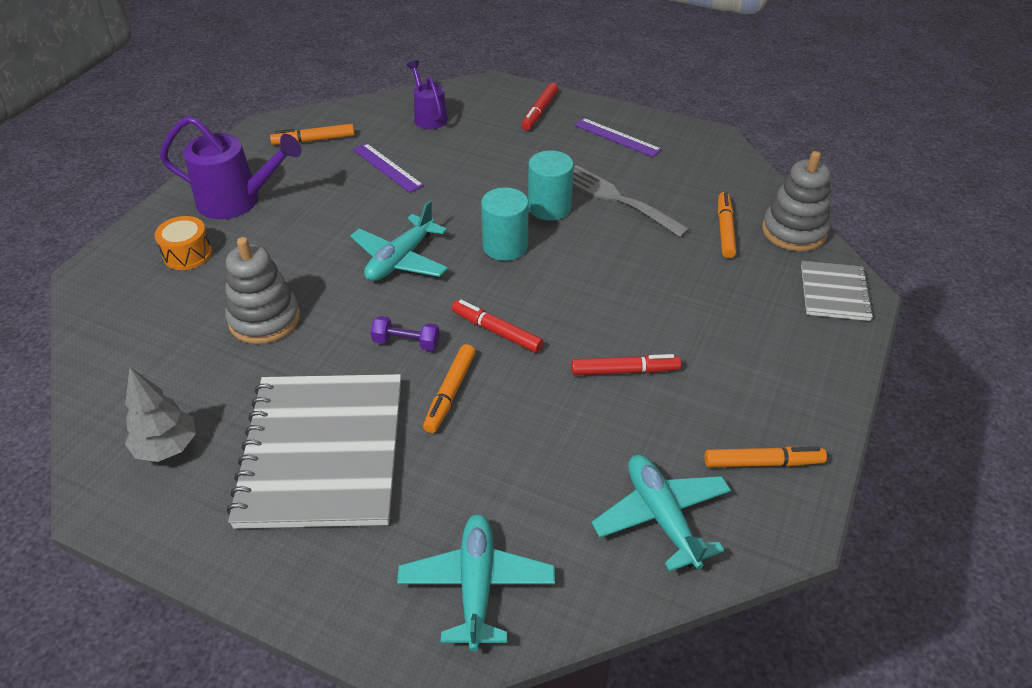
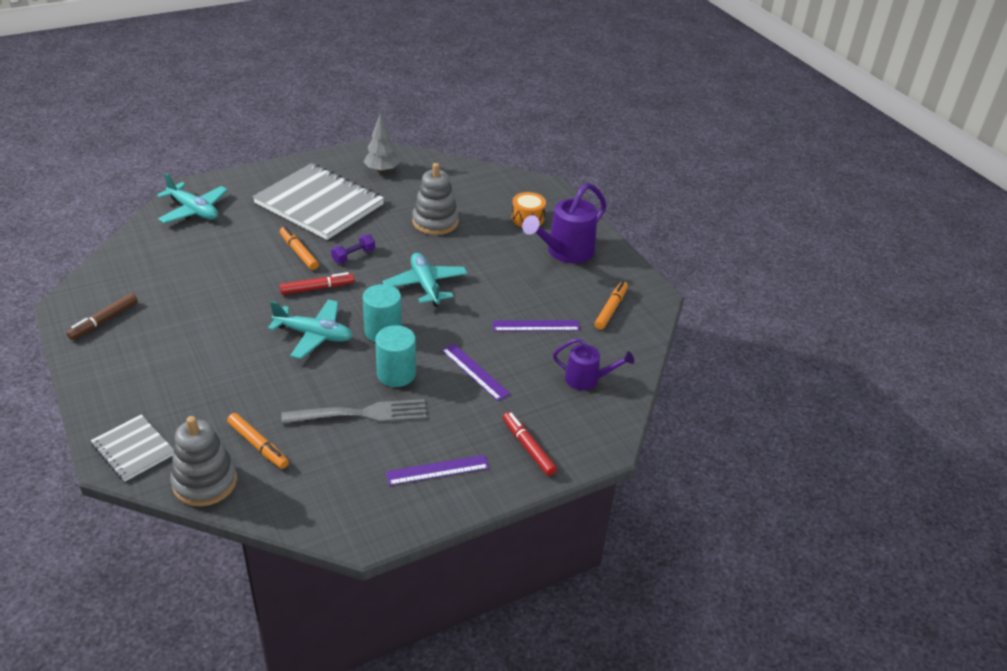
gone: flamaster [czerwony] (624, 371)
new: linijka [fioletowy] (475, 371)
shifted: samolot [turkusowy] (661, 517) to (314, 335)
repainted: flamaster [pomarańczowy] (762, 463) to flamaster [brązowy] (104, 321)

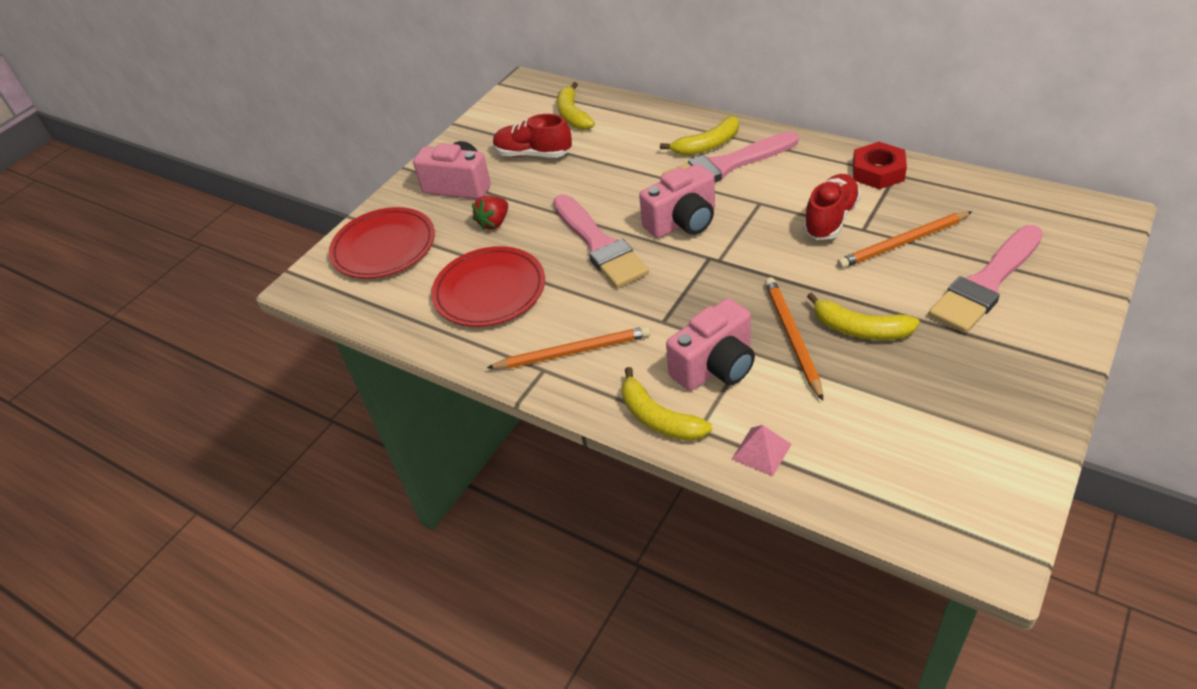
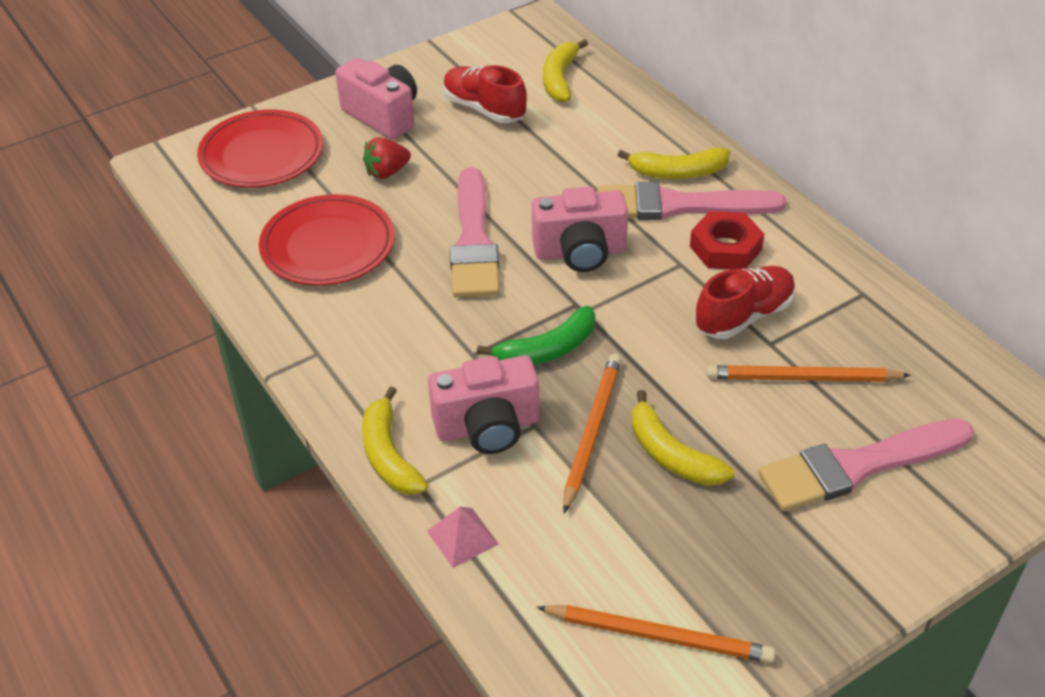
new: banan [zielony] (547, 349)
shifted: nakrętka [czerwony] (878, 172) to (725, 248); ołówek [pomarańczowy] (573, 351) to (659, 636)

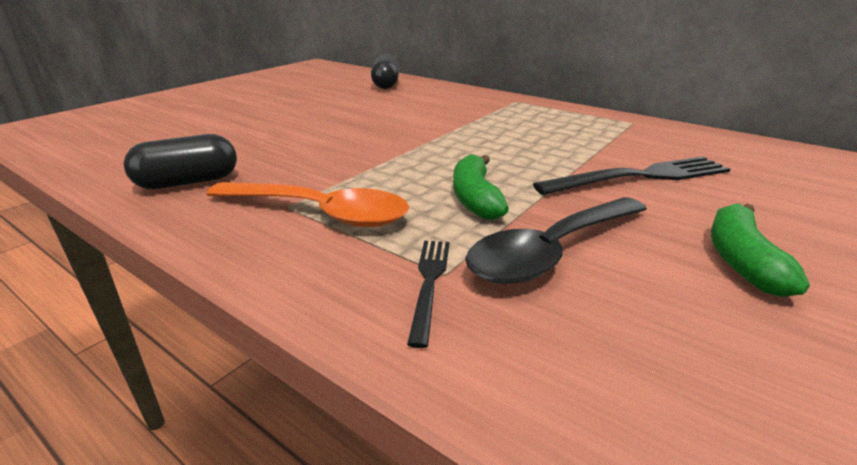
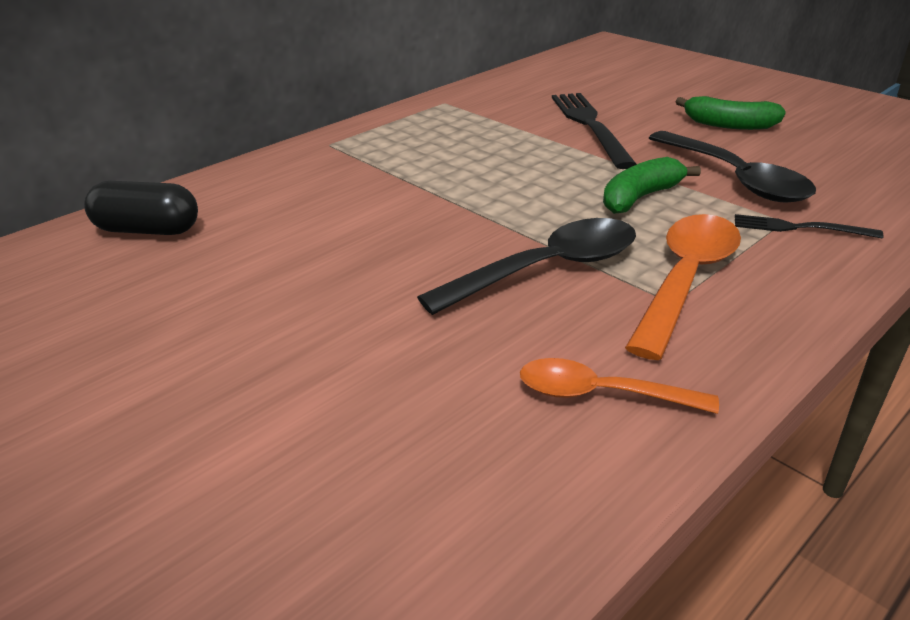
new: łyżka [czarny] (547, 269)
swapped: kapsułka [czarny] (188, 182) to łyżka [pomarańczowy] (601, 394)
rotated: banan [zielony] (475, 198) = (640, 197) 135 degrees clockwise

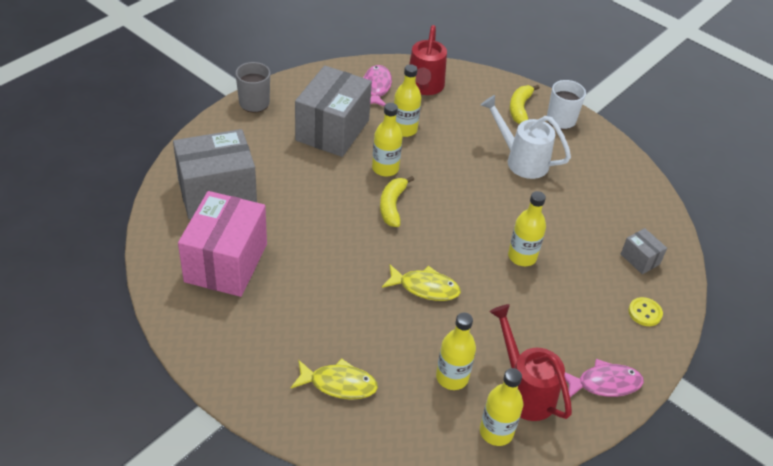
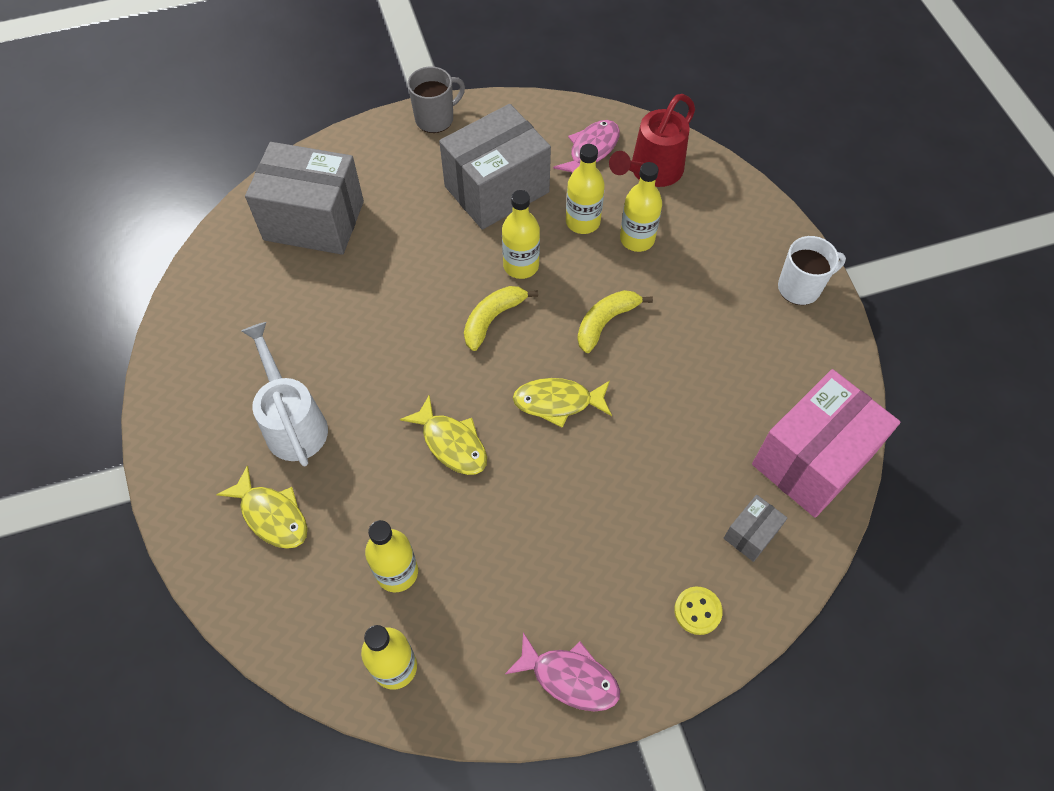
gone: konewka [czerwony] (525, 391)
new: ryba [żółty] (558, 402)
shifted: banan [żółty] (520, 109) to (605, 322); konewka [biały] (522, 160) to (293, 423); pudełko [różowy] (226, 263) to (812, 460); butelka [żółty] (522, 256) to (637, 239)
rotated: pudełko [szary] (640, 259) = (751, 534) 45 degrees clockwise

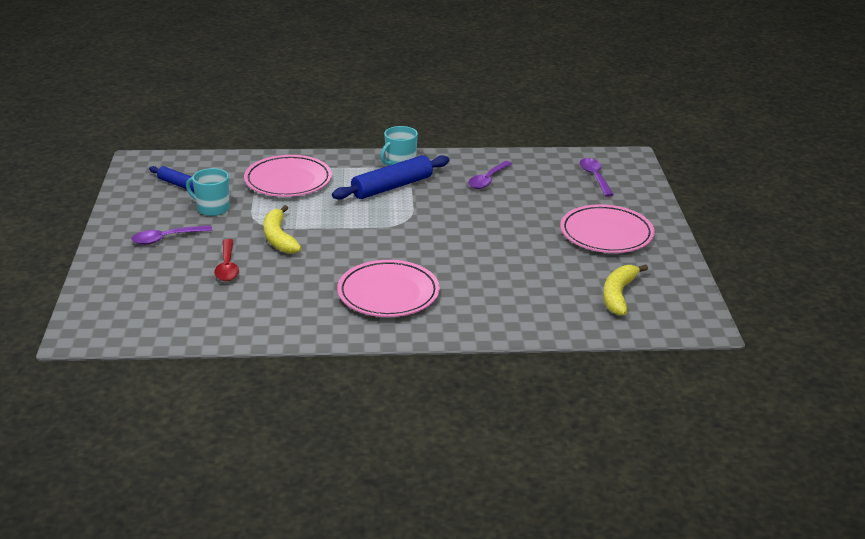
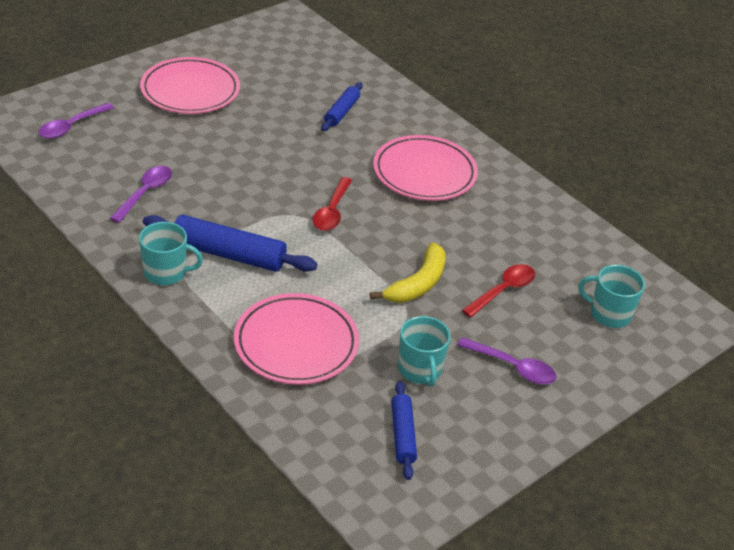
gone: banan [żółty] (618, 295)
new: wałek do ciasta [niebieski] (341, 112); łyżka [czerwony] (332, 211); kubek [turkusowy] (609, 314)
rotated: łyżka [fioletowy] (488, 180) = (145, 193) 60 degrees counterclockwise

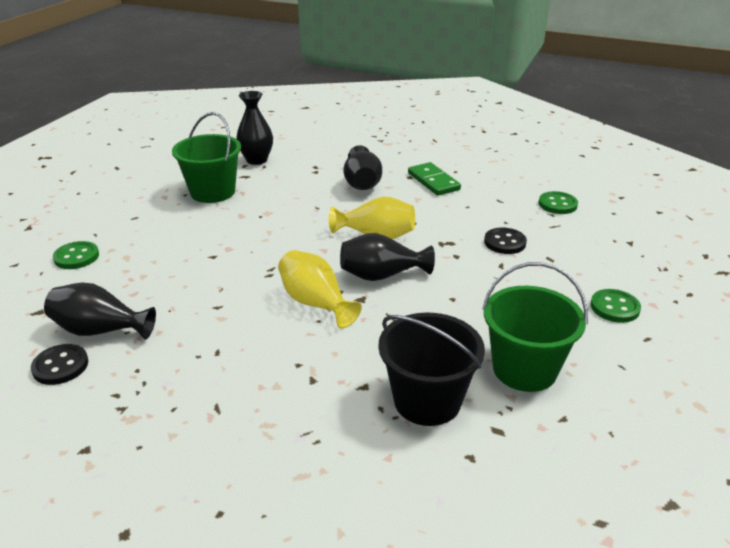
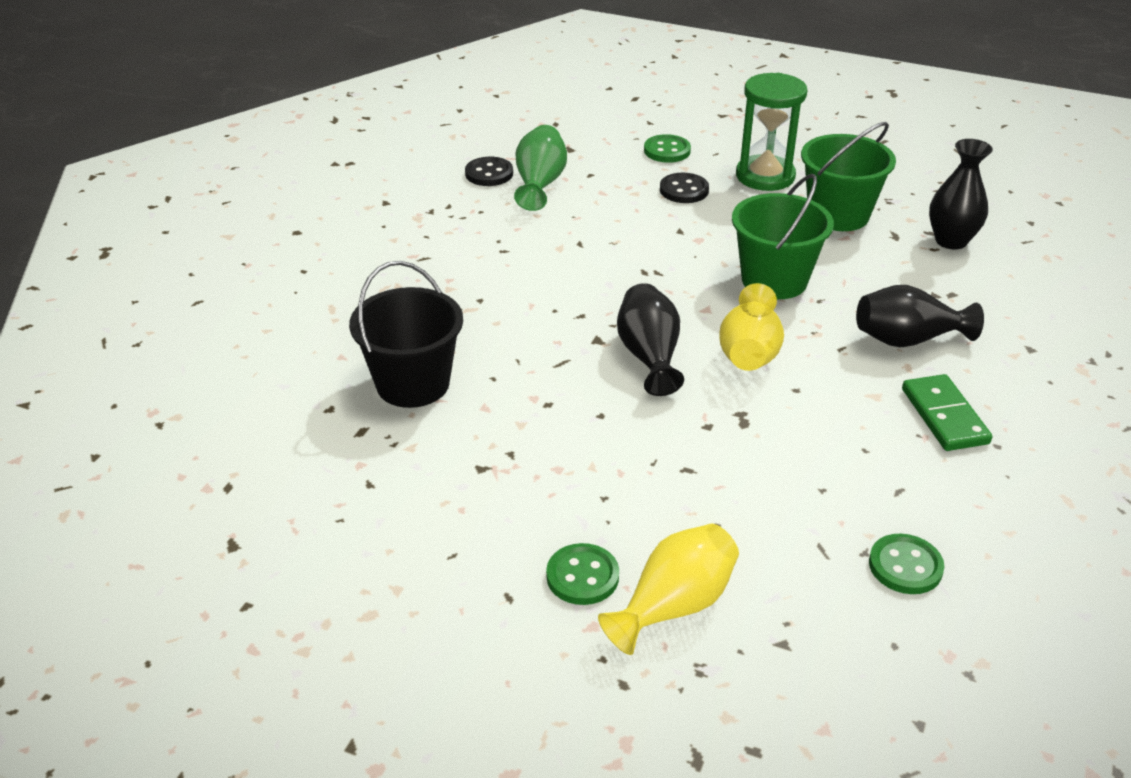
new: klepsydra [zielony] (765, 176)
shifted: guzik [czarny] (504, 242) to (684, 190); wazon [żółty] (315, 303) to (674, 605); wiadro [zielony] (524, 369) to (774, 280)
repainted: wazon [czarny] (100, 330) to wazon [zielony] (539, 184)
rotated: kostka domina [zielony] (433, 181) = (944, 416) 75 degrees counterclockwise

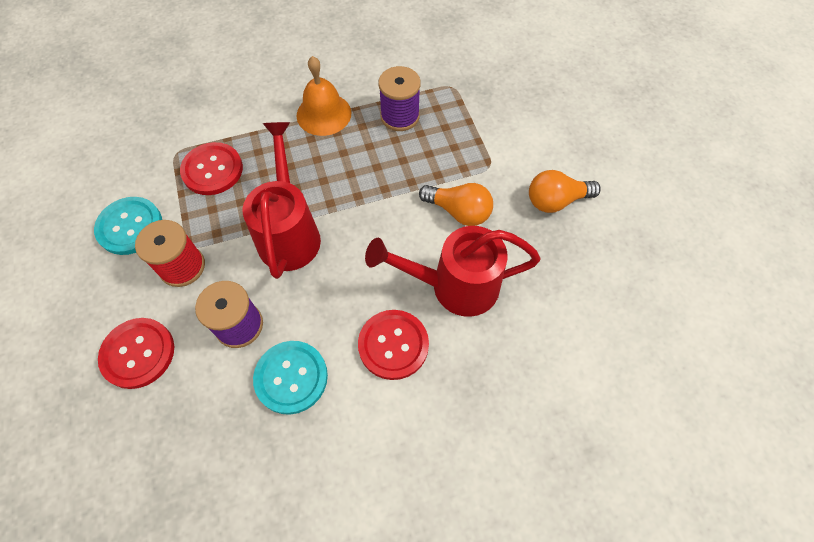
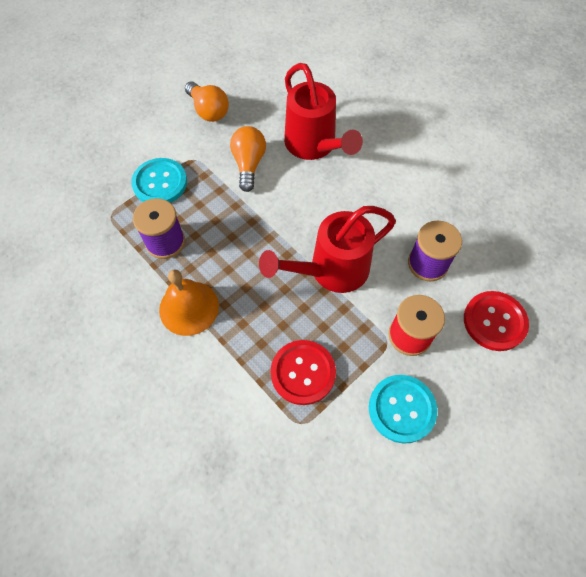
gone: guzik [czerwony] (393, 345)
shifted: guzik [turkusowy] (291, 377) to (160, 183)

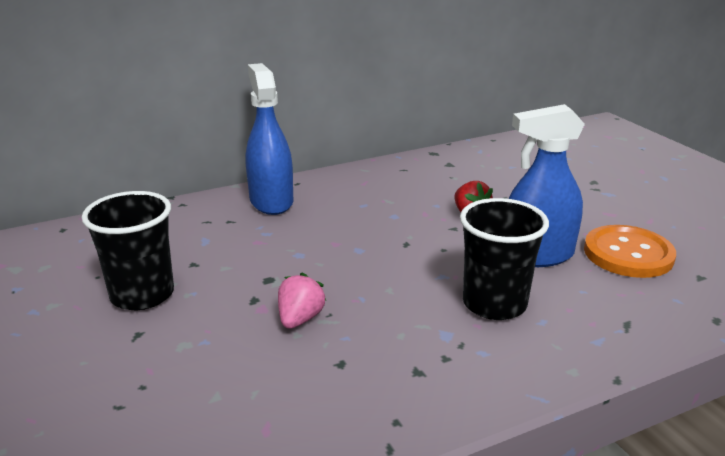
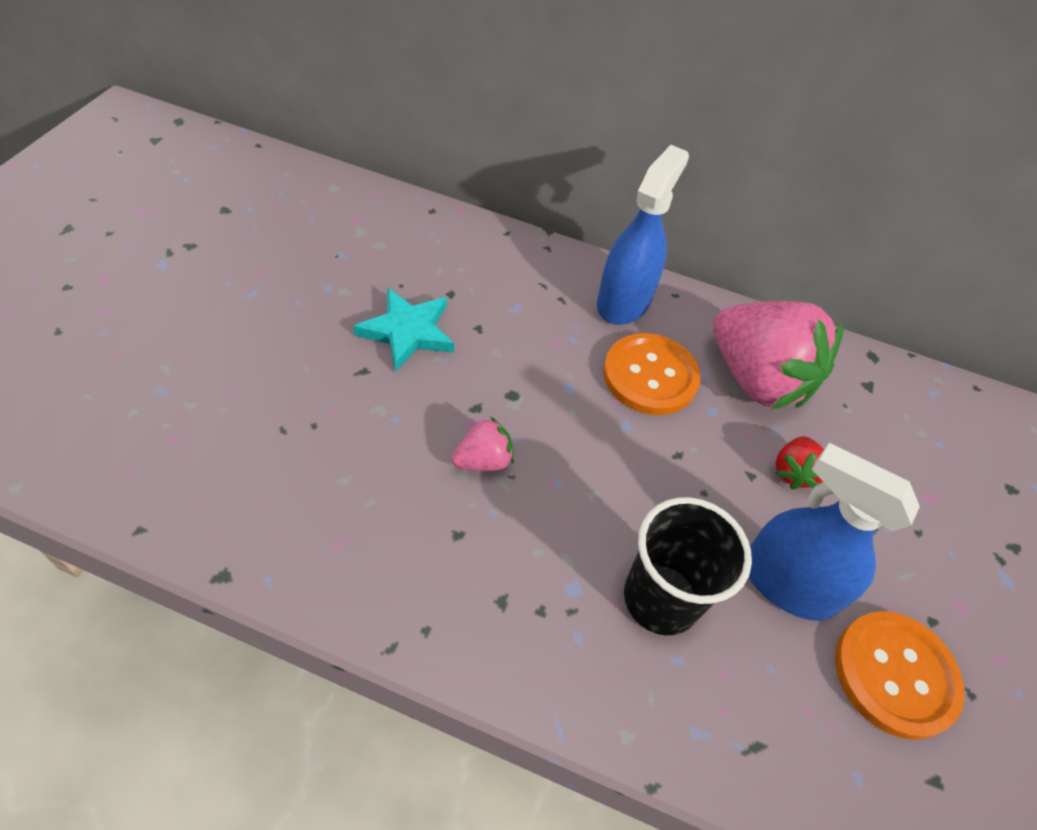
new: truskawka [różowy] (757, 379); guzik [pomarańczowy] (650, 376)
swapped: szklanka [czarny] (142, 295) to gwiazda [turkusowy] (407, 332)

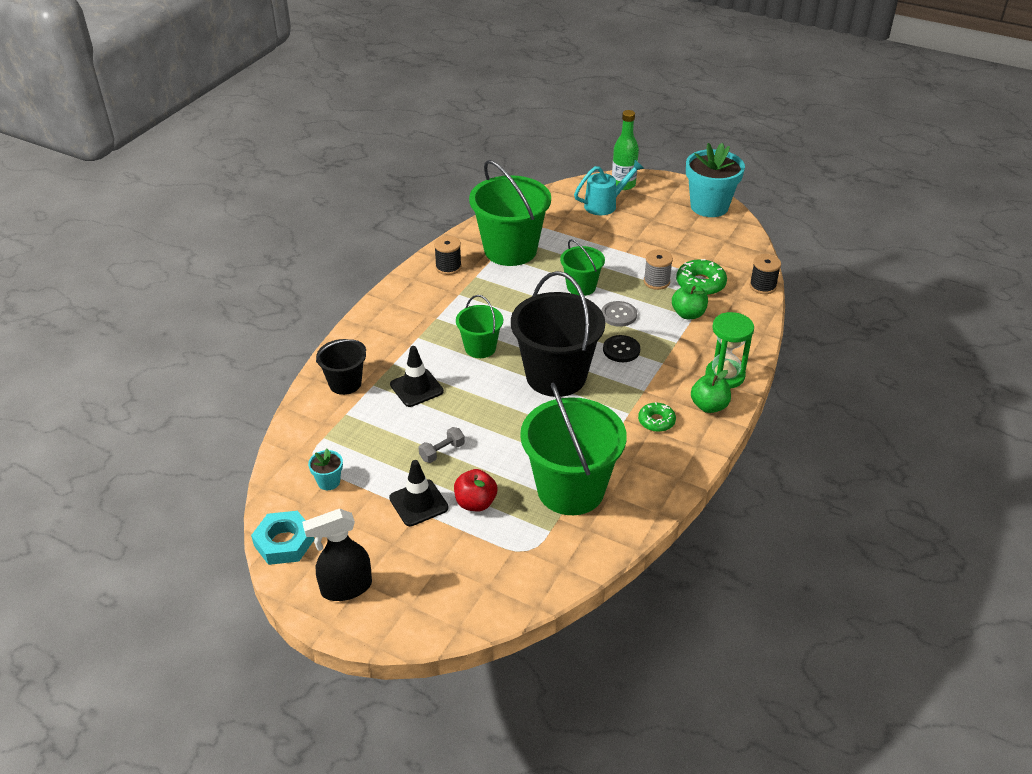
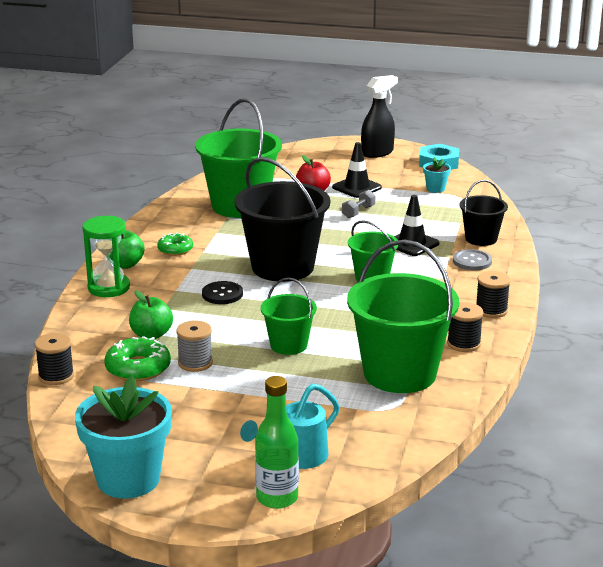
new: szpulka [czarny] (491, 310)
shifted: guzik [szary] (618, 315) to (472, 261)

